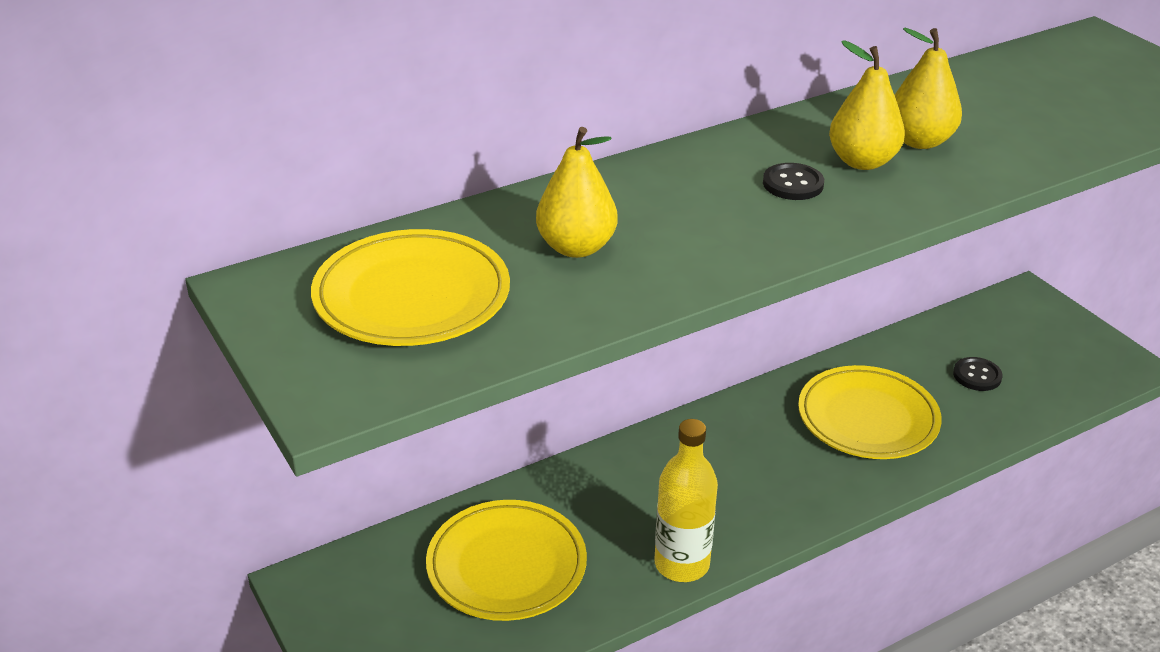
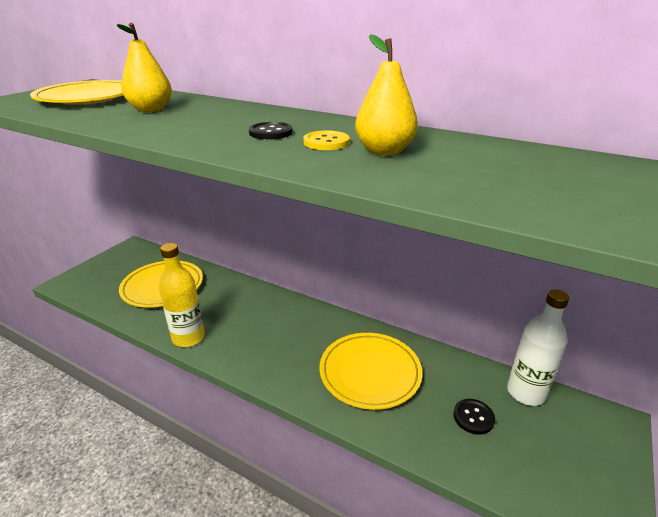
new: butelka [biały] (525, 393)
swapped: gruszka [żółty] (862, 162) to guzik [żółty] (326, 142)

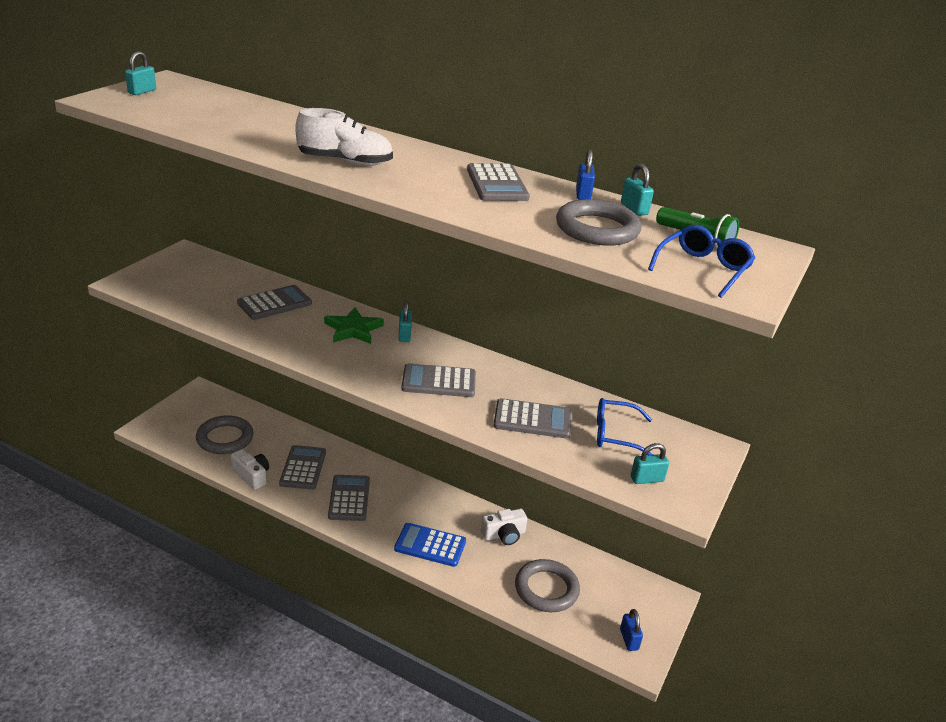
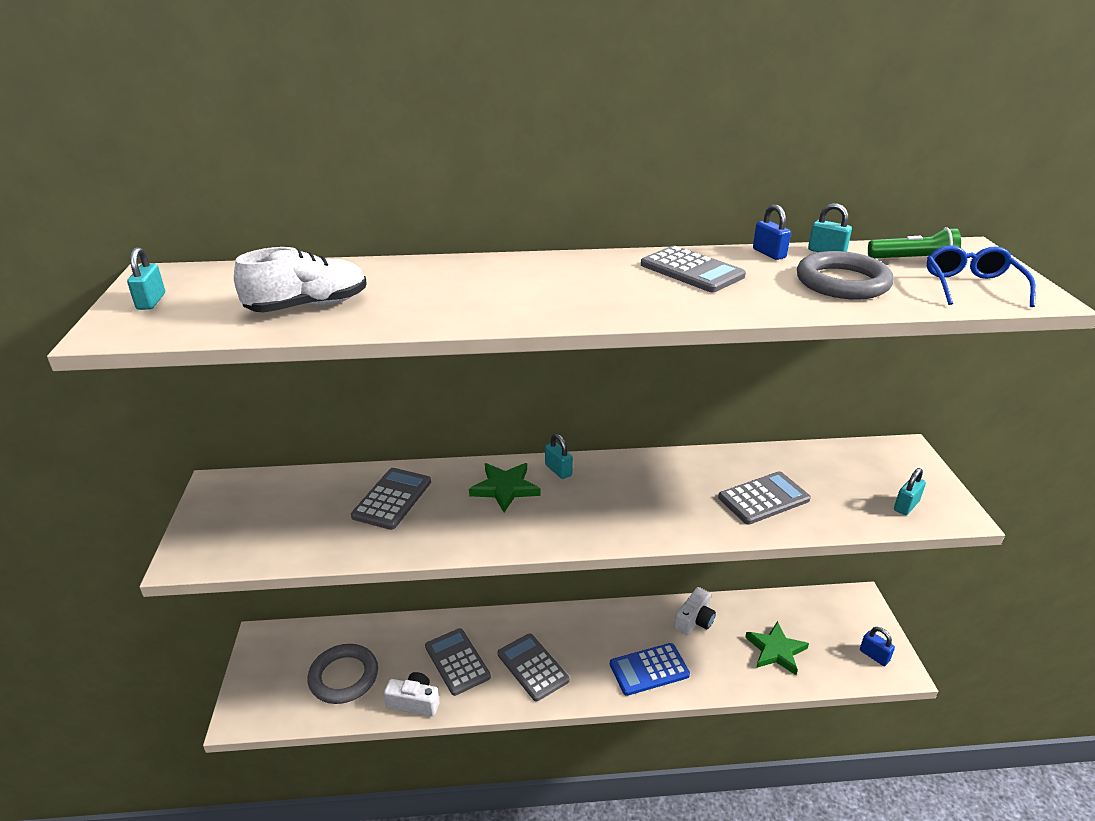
gone: kalkulator [szary] (439, 381); okulary [niebieski] (615, 435)
shifted: but [biały] (345, 162) to (308, 306)
swapped: pierścień [szary] (546, 589) to gwiazda [zielony] (776, 650)

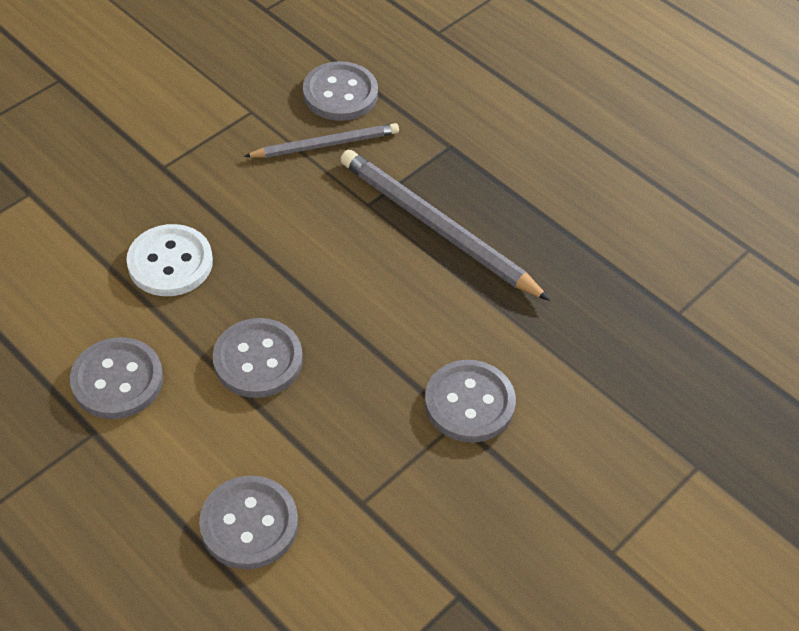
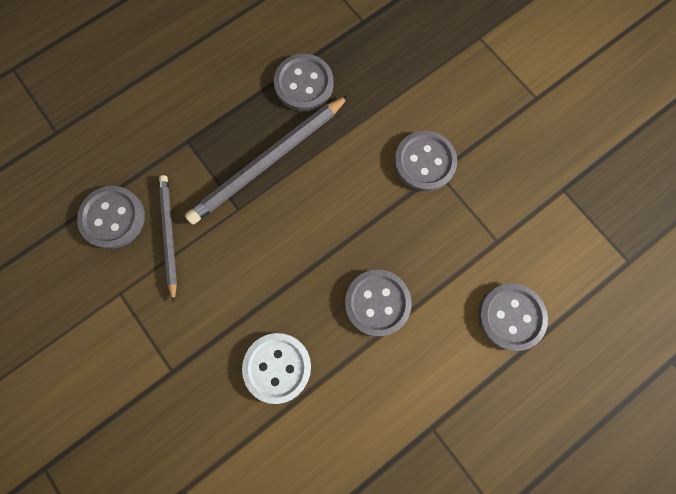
shifted: guzik [szary] (117, 380) to (304, 84)

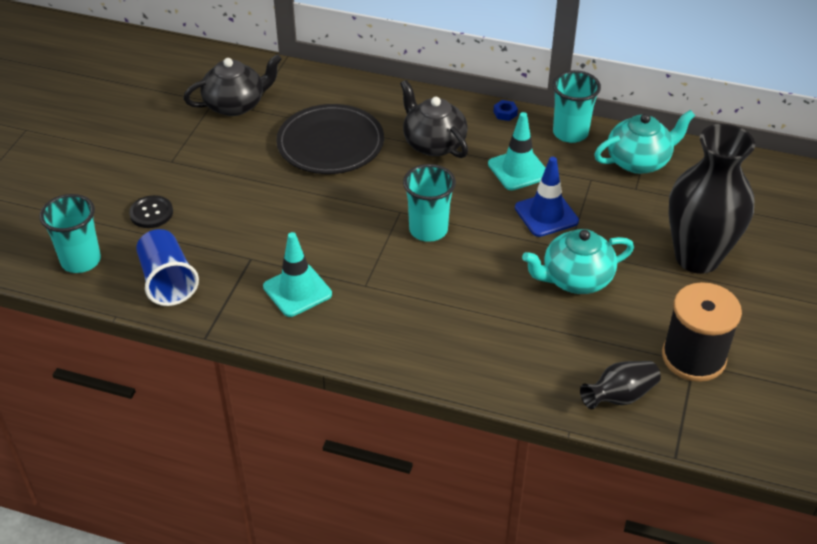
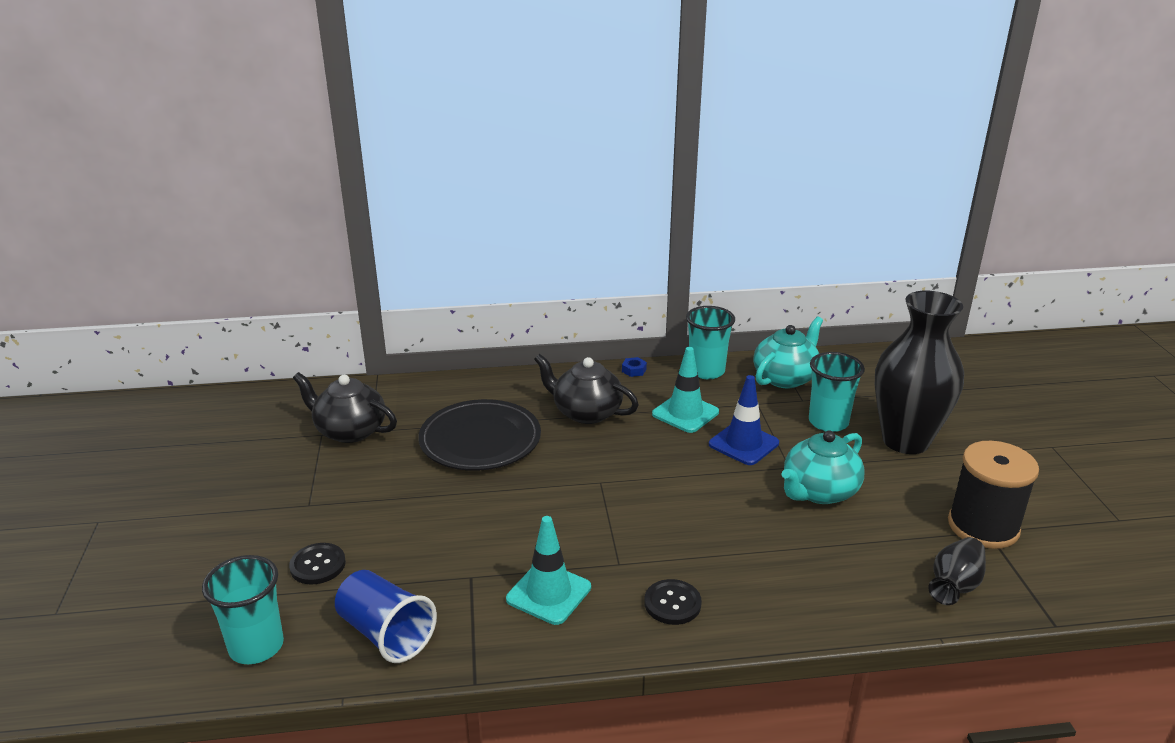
new: guzik [czarny] (672, 603)
shifted: szklanka [turkusowy] (428, 230) to (828, 422)
rotated: imbryk [czarny] (235, 104) = (349, 431) 105 degrees counterclockwise

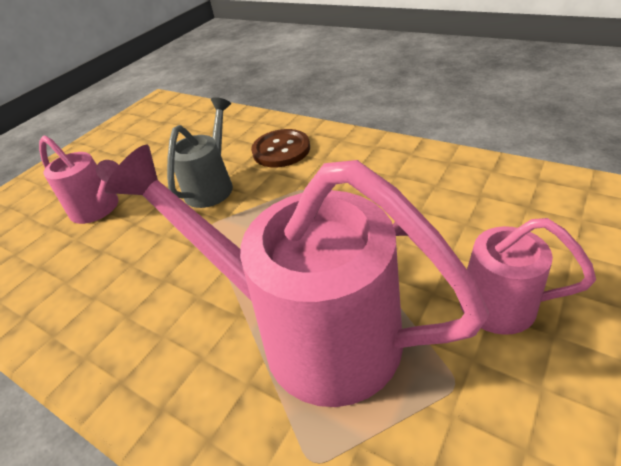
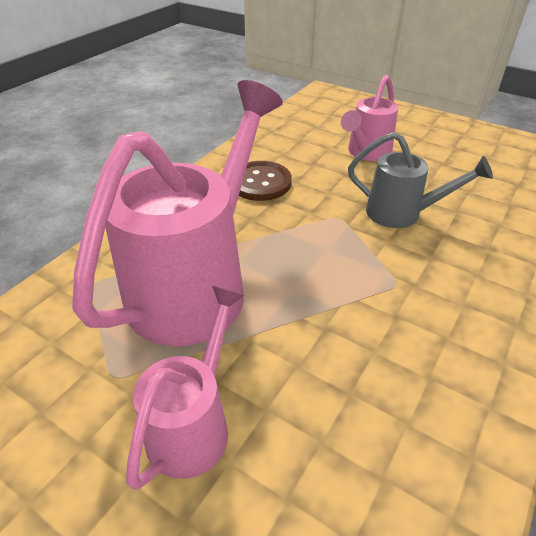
shifted: guzik [brązowy] (281, 150) to (260, 182)

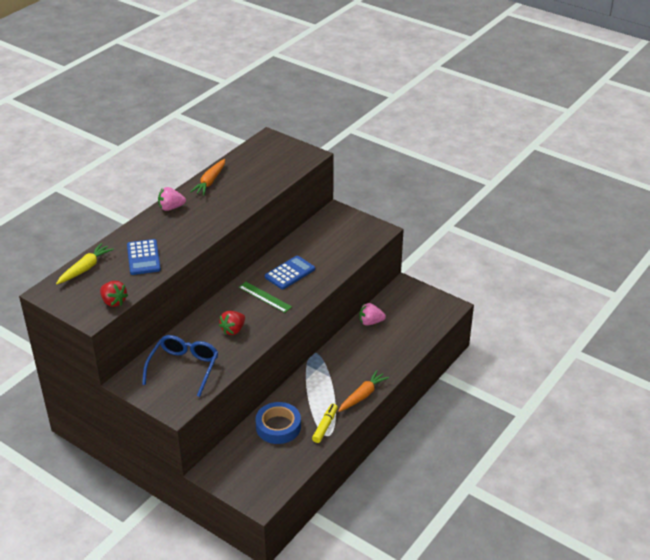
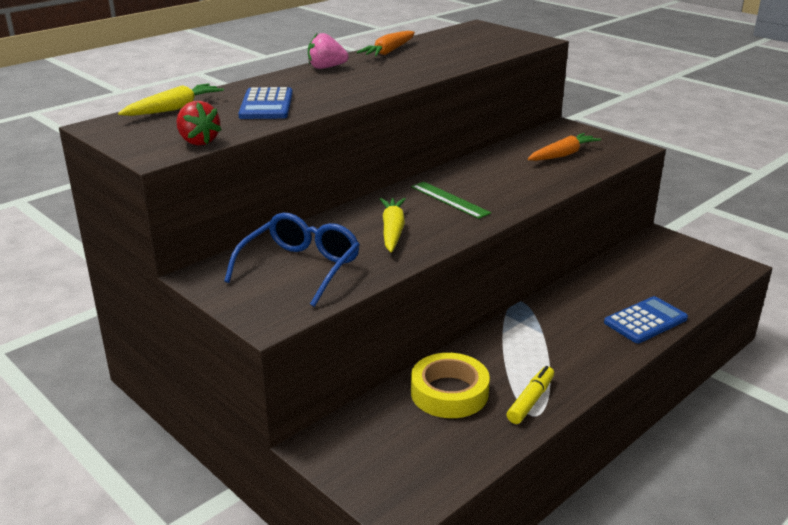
gone: truskawka [różowy] (370, 322)
shifted: kalkulator [niebieski] (290, 273) to (645, 321); marchewka [pomarańczowy] (362, 395) to (562, 155)
swapped: truskawka [czerwony] (233, 330) to marchewka [żółty] (392, 231)
repainted: taśma klejąca [niebieski] (278, 427) to taśma klejąca [żółty] (449, 393)

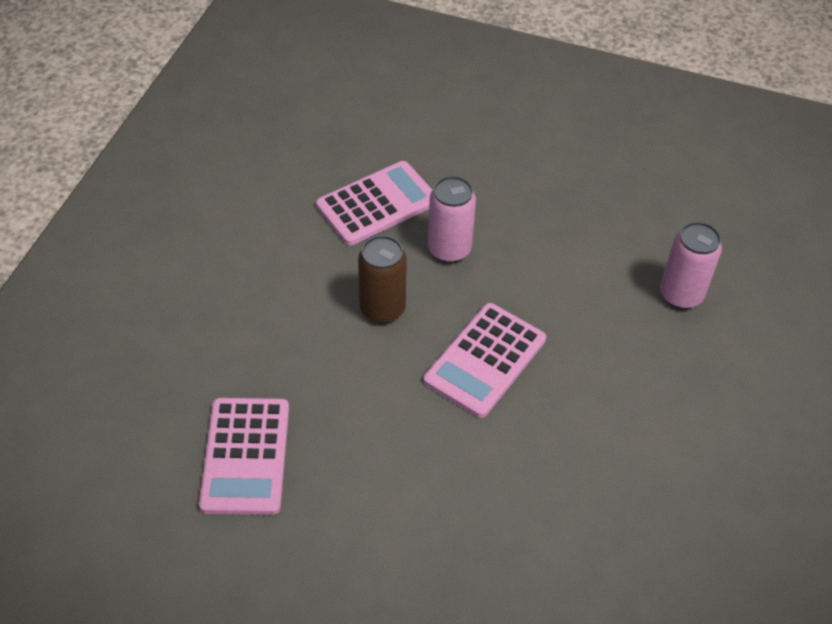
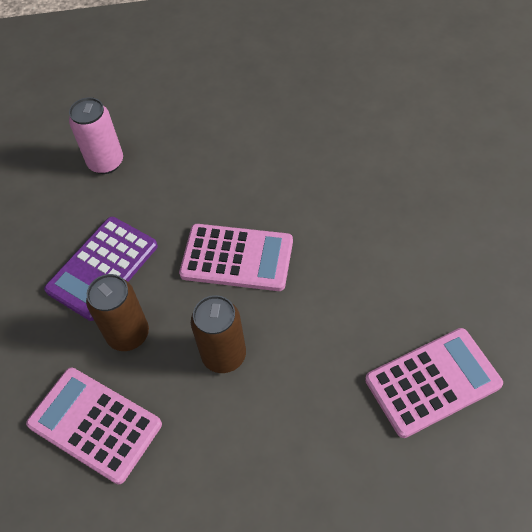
new: kalkulator [fioletowy] (102, 268)
repainted: puszka [różowy] (449, 249) to puszka [brązowy] (128, 334)

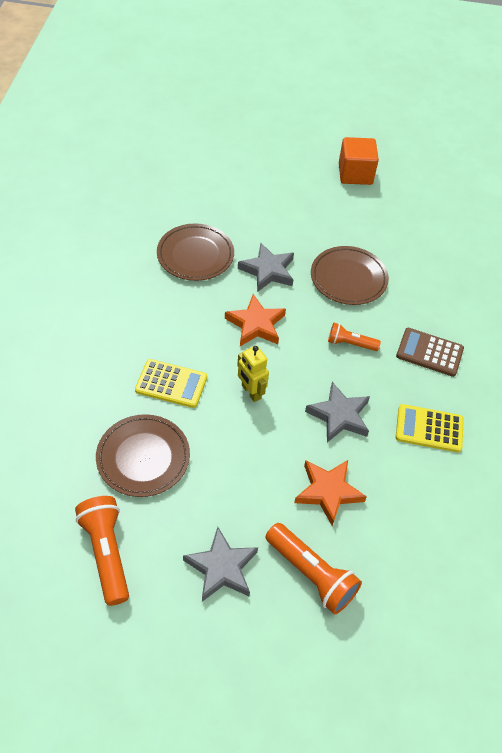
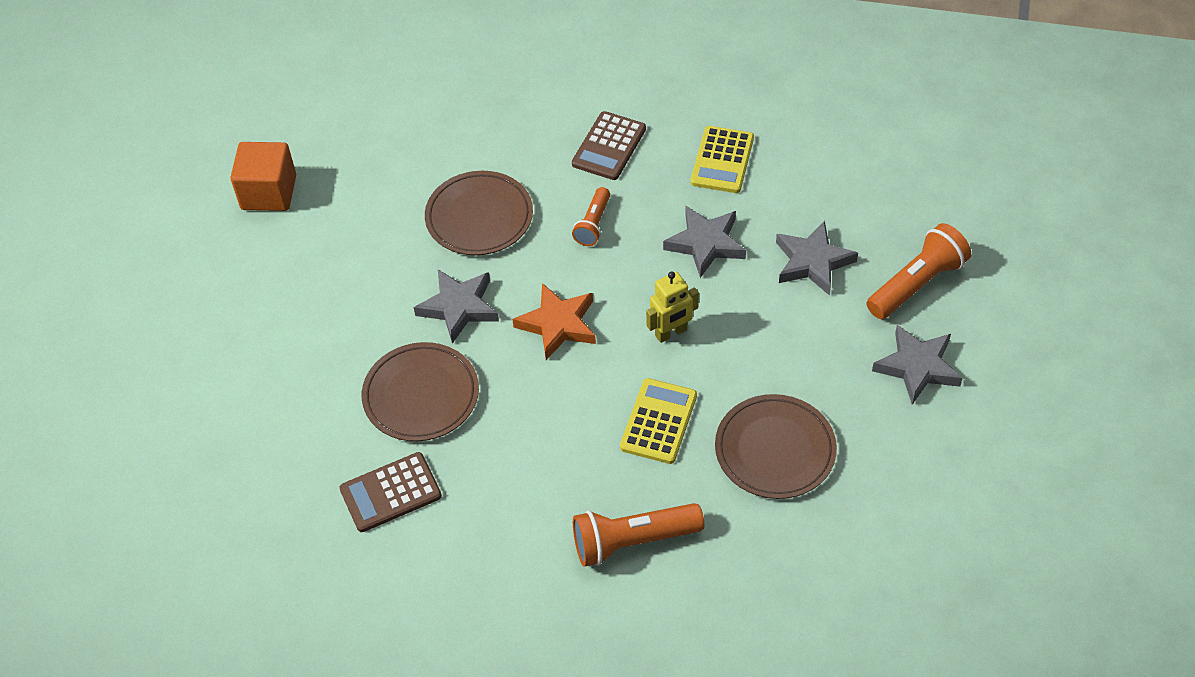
new: kalkulator [brązowy] (391, 493)
shifted: latarka [pomarańczowy] (106, 553) to (632, 541)
repainted: gwiazda [pomarańczowy] (328, 492) to gwiazda [szary] (813, 262)

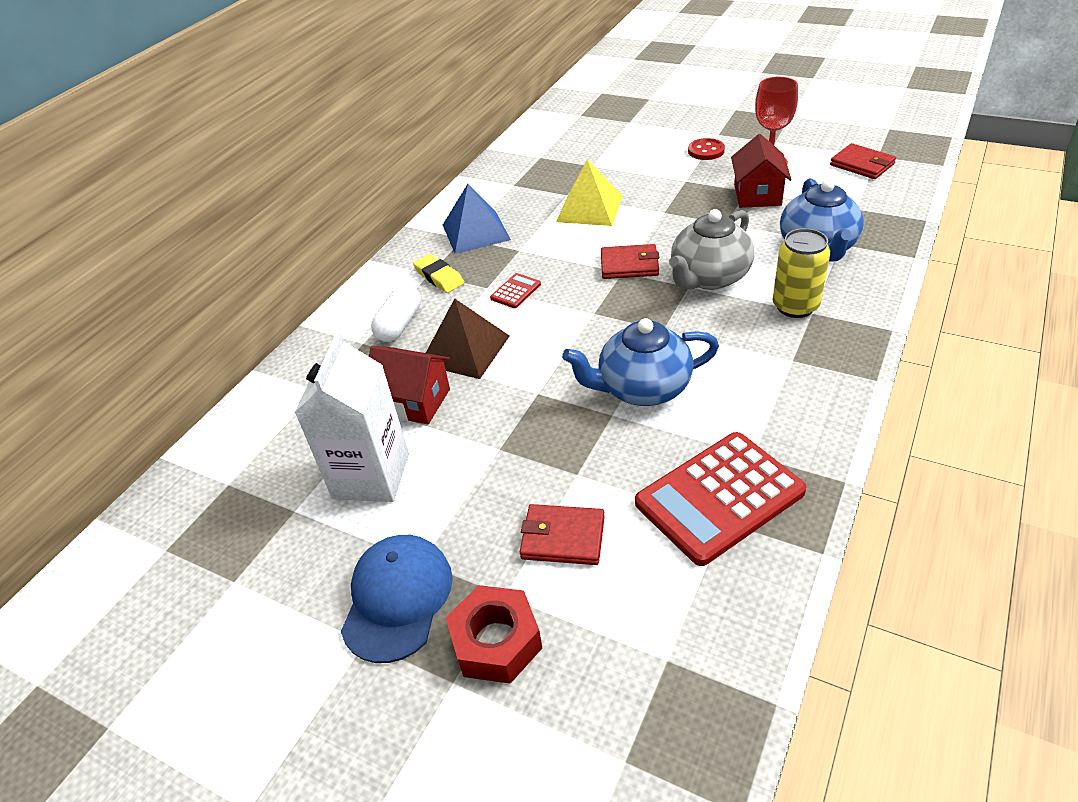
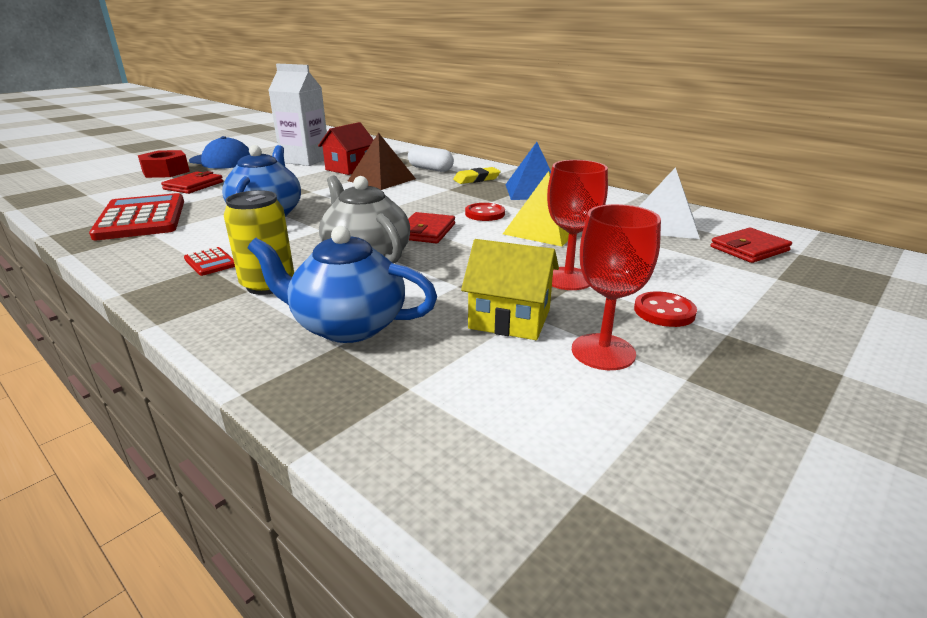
new: kielich [czerwony] (568, 279); piramida [biały] (664, 225); guzik [czerwony] (485, 214)
shifted: portfel [czerwony] (862, 164) to (749, 249); kalkulator [czerwony] (515, 291) to (210, 262)
repainted: domek [czerwony] (757, 195) to domek [żółty] (510, 319)

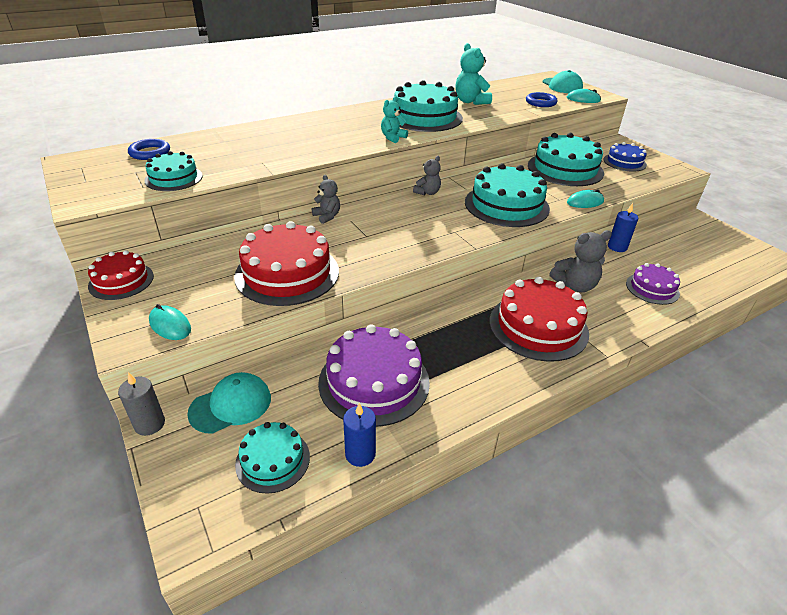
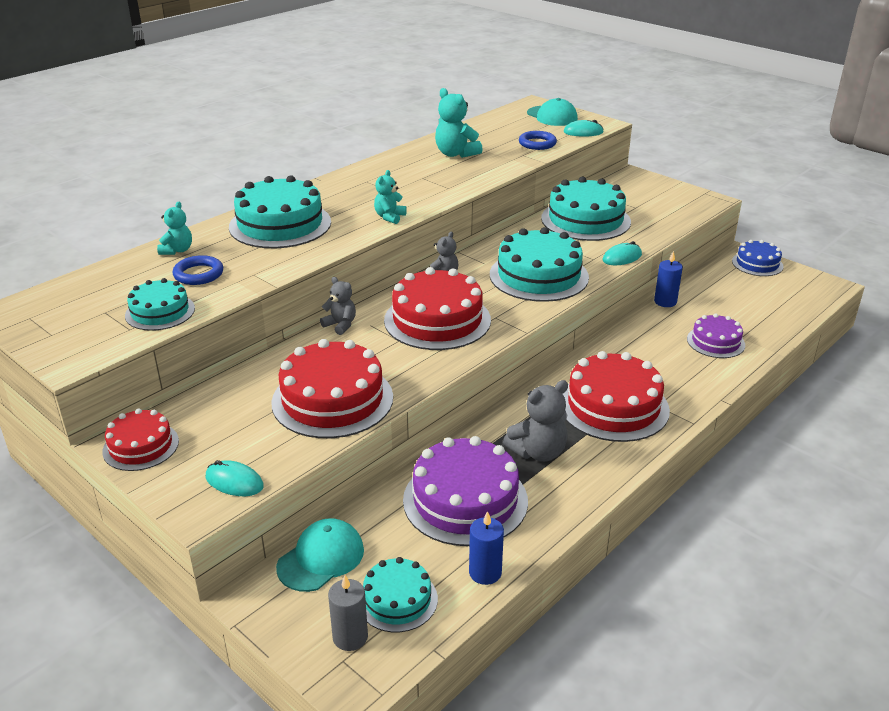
new: miś [turkusowy] (177, 250); tort [czerwony] (437, 320)
shifted: tort [turkusowy] (424, 117) to (280, 224); pierścień [niebieski] (150, 153) to (198, 274); tort [niebieski] (624, 162) to (757, 264); miś [szary] (575, 285) to (538, 452); świeca [szary] (149, 424) to (350, 637)

